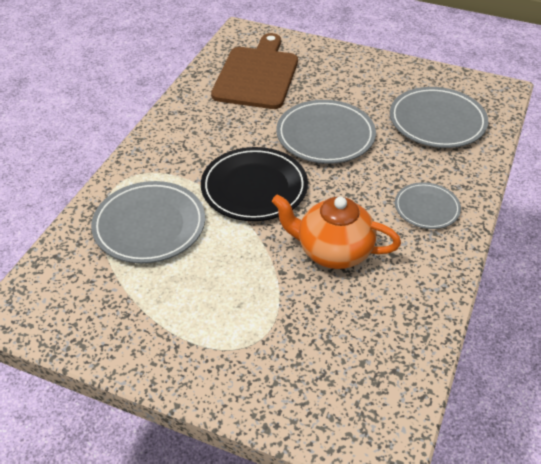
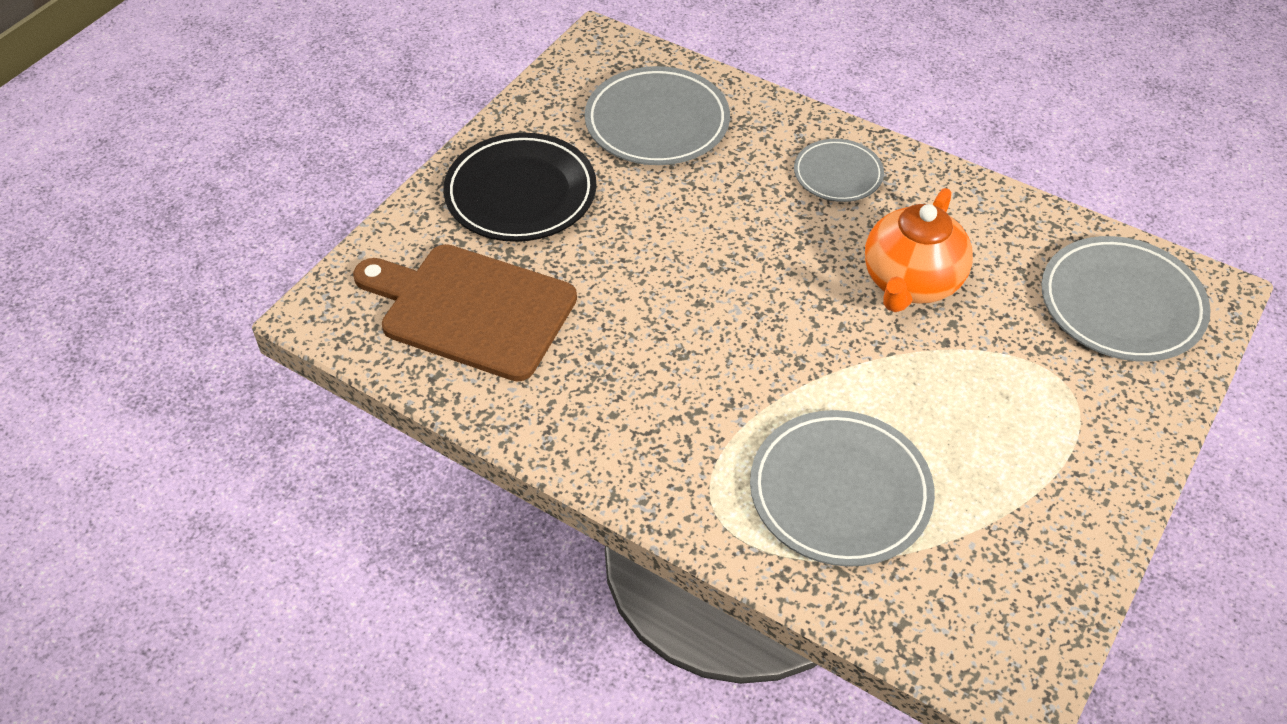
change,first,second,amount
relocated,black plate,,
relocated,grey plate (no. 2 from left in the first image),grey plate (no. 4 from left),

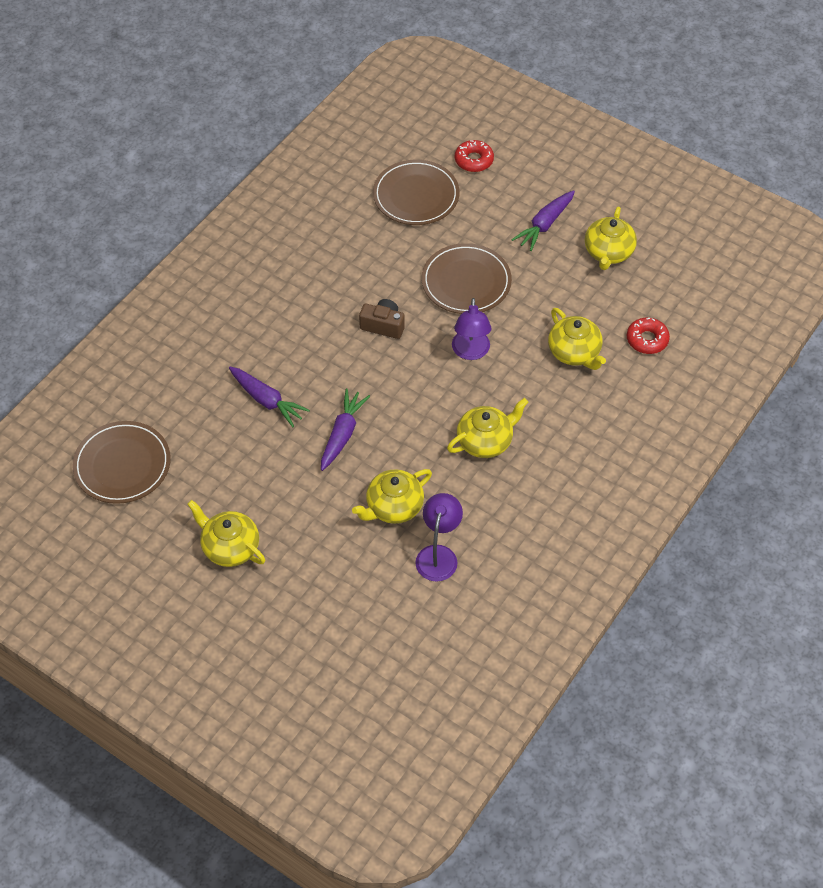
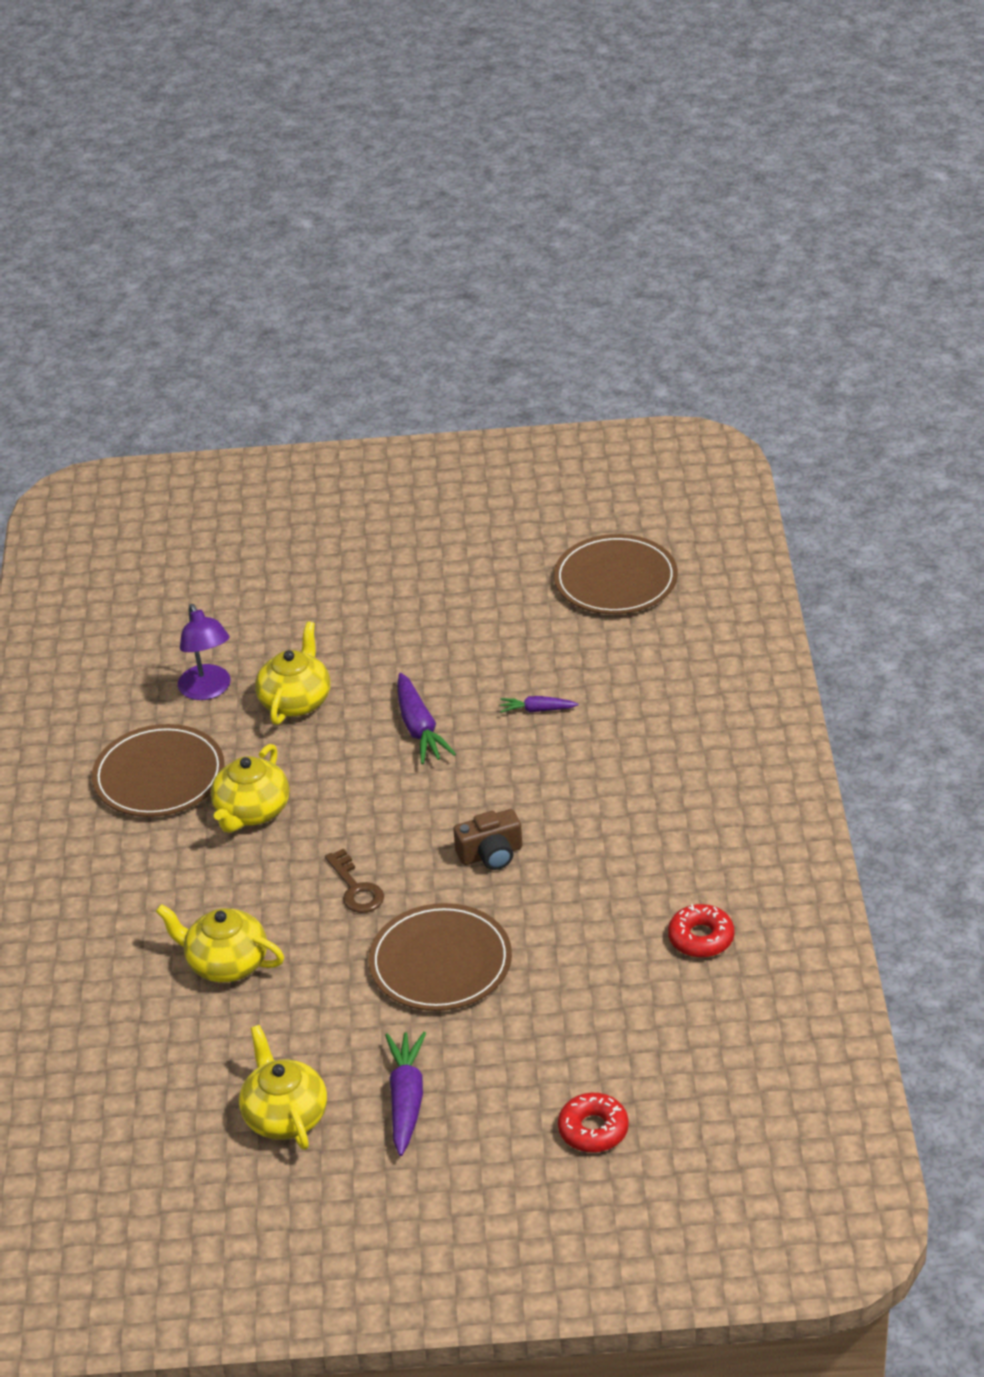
change,first,second,amount
relocated,brown plate (no. 2 from left in the first image),brown plate (no. 1 from left),
exchanged,purple lamp (no. 2 from left),brown key,
size,purple carrot (no. 1 from left in the first image),purple carrot (no. 3 from left),x0.58
relocated,red donut (no. 2 from left),,
missing,yellow teapot (no. 1 from left),,

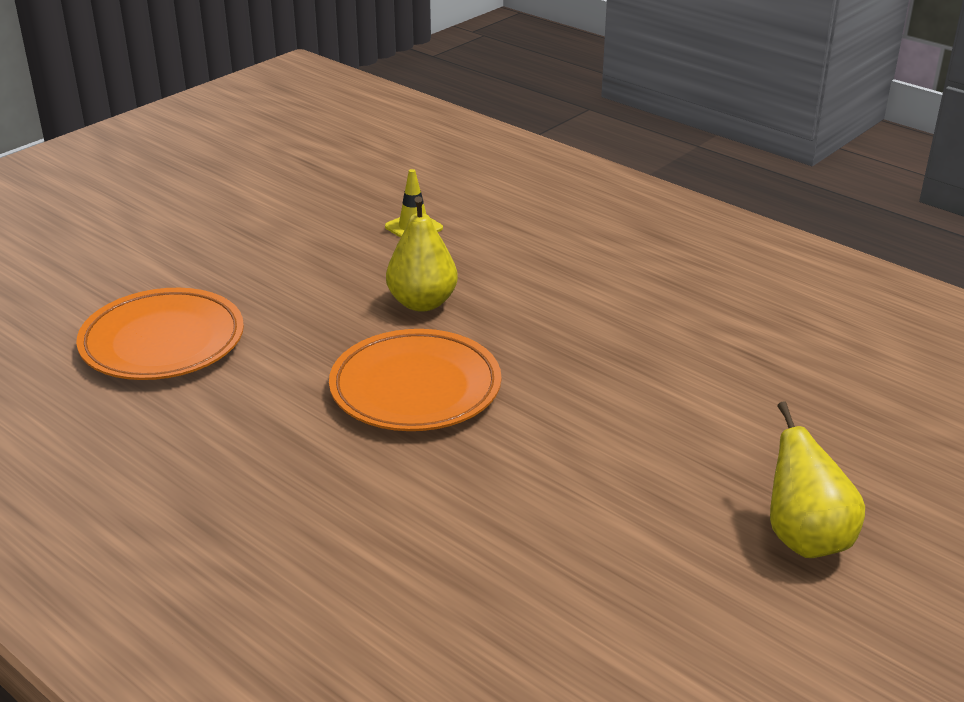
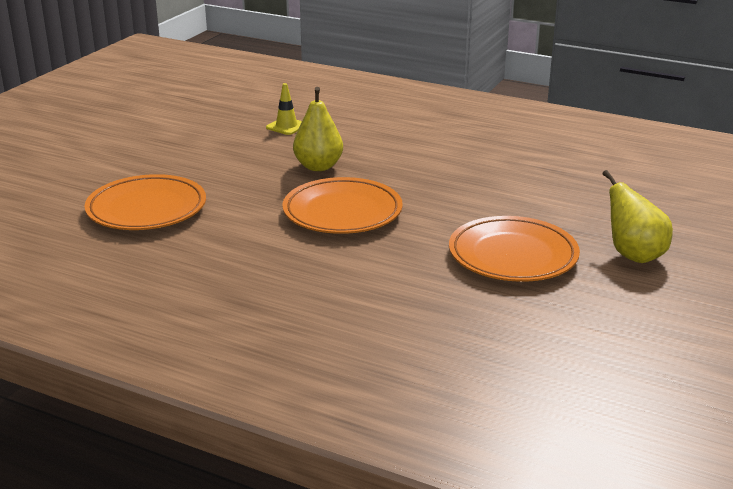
change,first,second,amount
appeared,,orange plate (no. 3 from left),

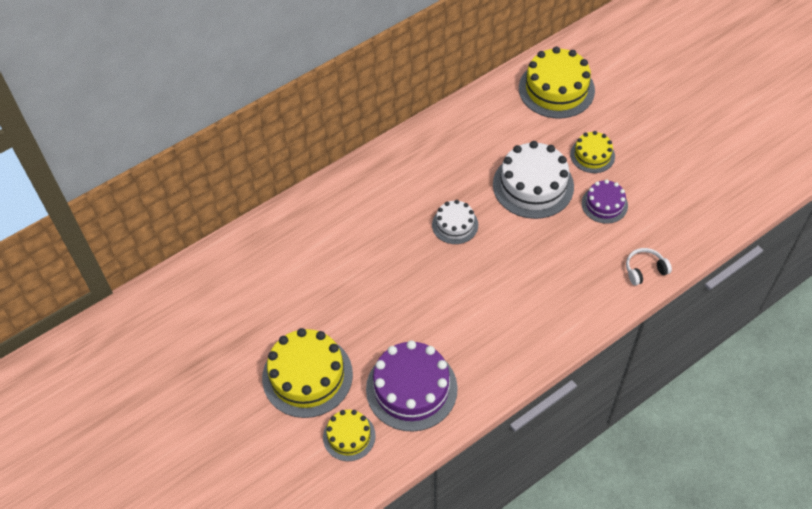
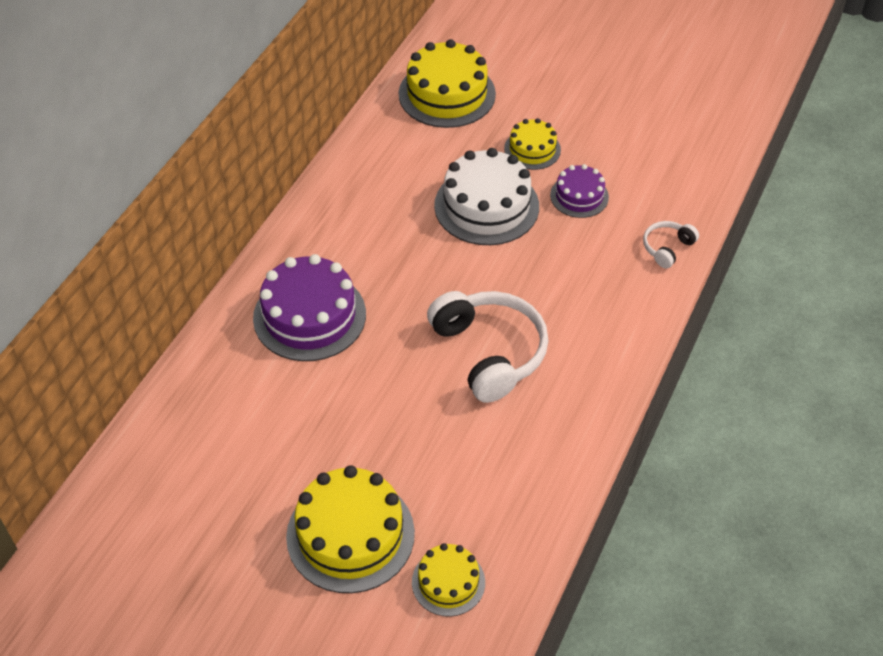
change,first,second,amount
relocated,purple cake (no. 1 from left),,
appeared,,white headphones (no. 1 from left),
missing,white cake (no. 1 from left),,

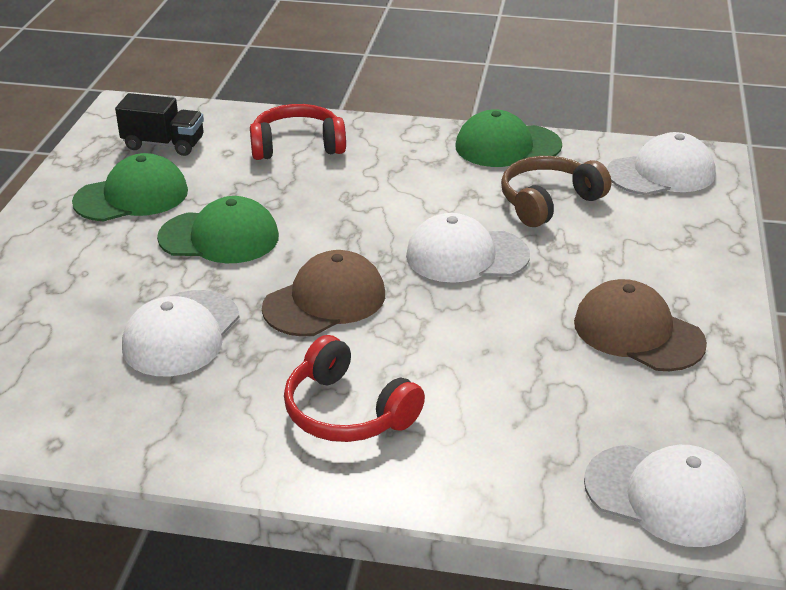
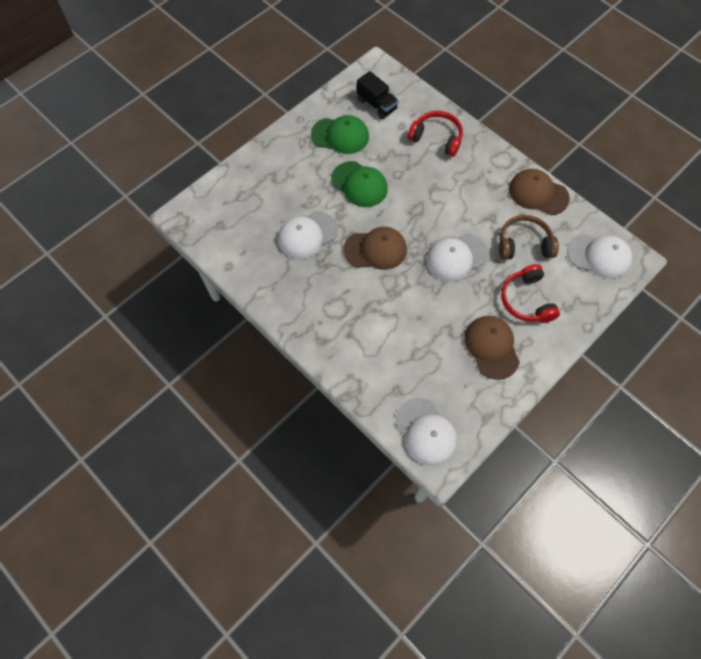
change,first,second,amount
spun,white cap (no. 2 from left in the first image),white cap (no. 3 from left),60 degrees counterclockwise
relocated,red headphones (no. 2 from left),,
colour,green cap (no. 3 from left),brown cap (no. 3 from left),

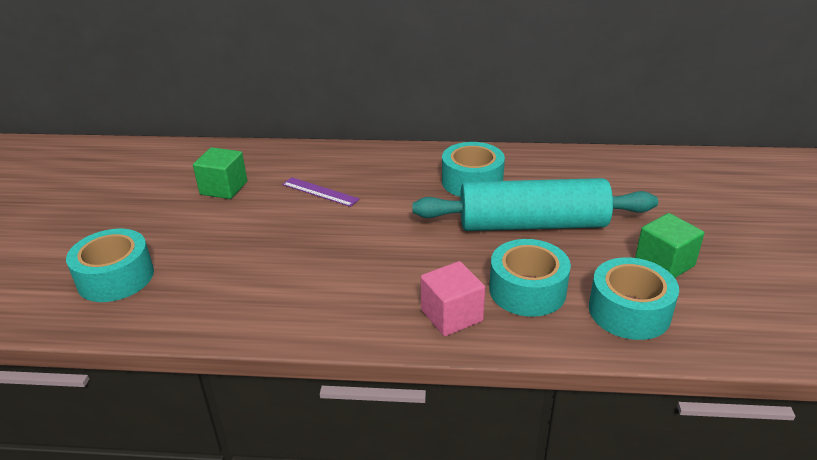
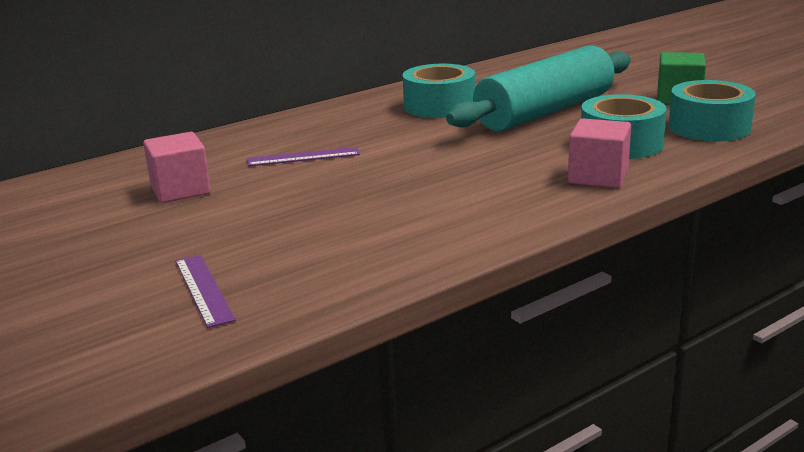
change,first,second,amount
colour,green cube (no. 1 from left),pink cube (no. 1 from left),
exchanged,turquoise tape (no. 1 from left),purple ruler (no. 1 from left),

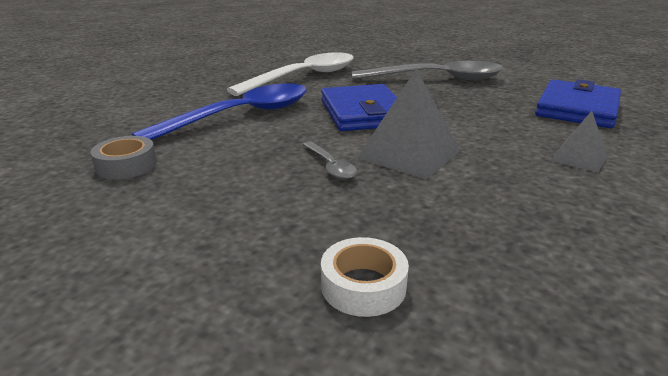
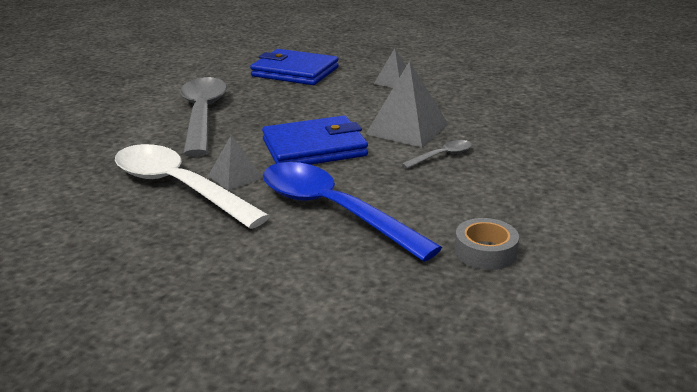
change,first,second,amount
appeared,,grey pyramid (no. 1 from left),
missing,white tape,,

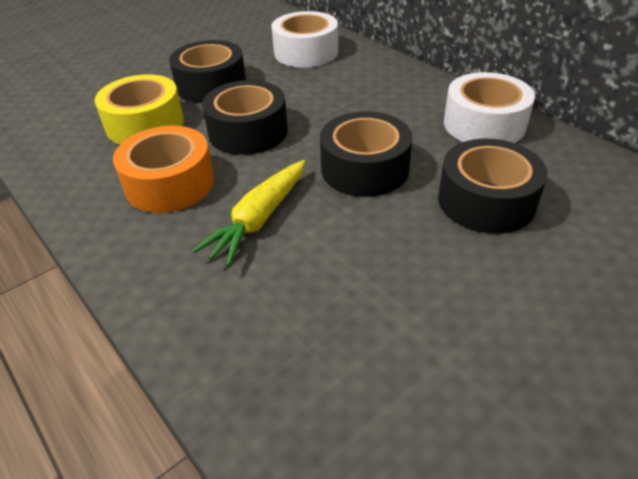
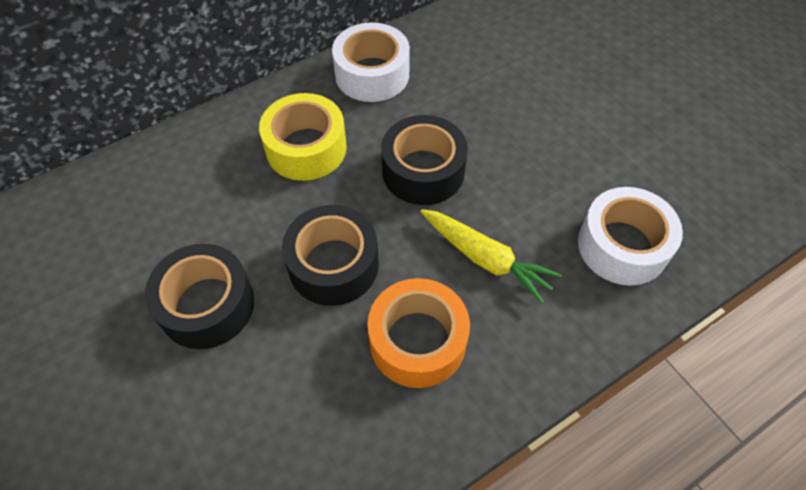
change,first,second,amount
relocated,yellow tape,,
relocated,white tape (no. 1 from left in the first image),white tape (no. 2 from left),
missing,black tape (no. 4 from left),,

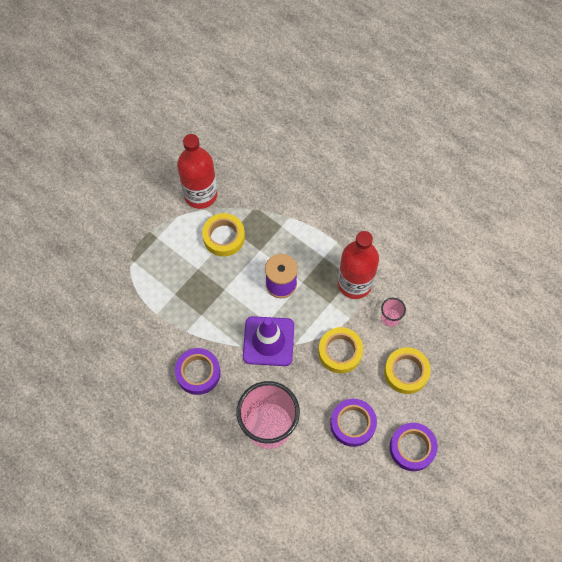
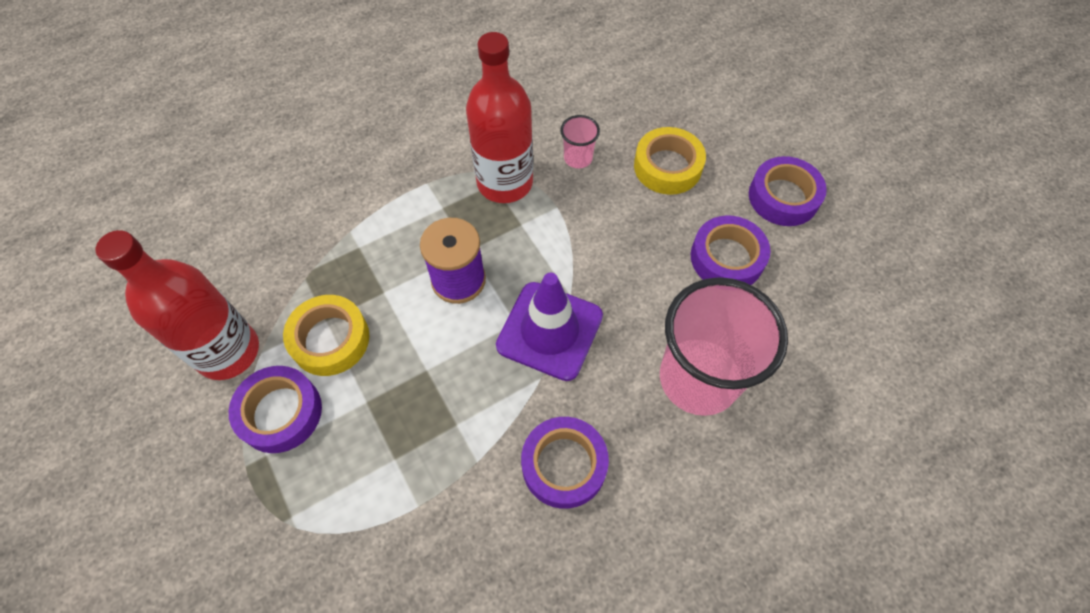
change,first,second,amount
appeared,,purple tape (no. 1 from left),
missing,yellow tape (no. 2 from left),,

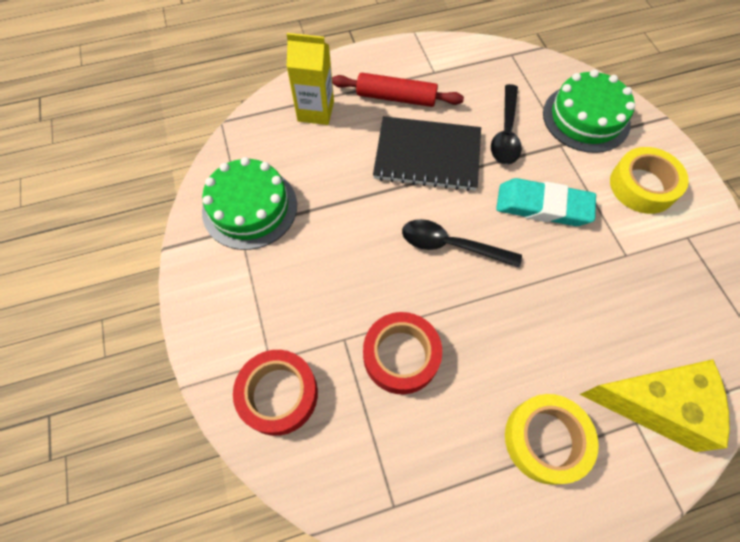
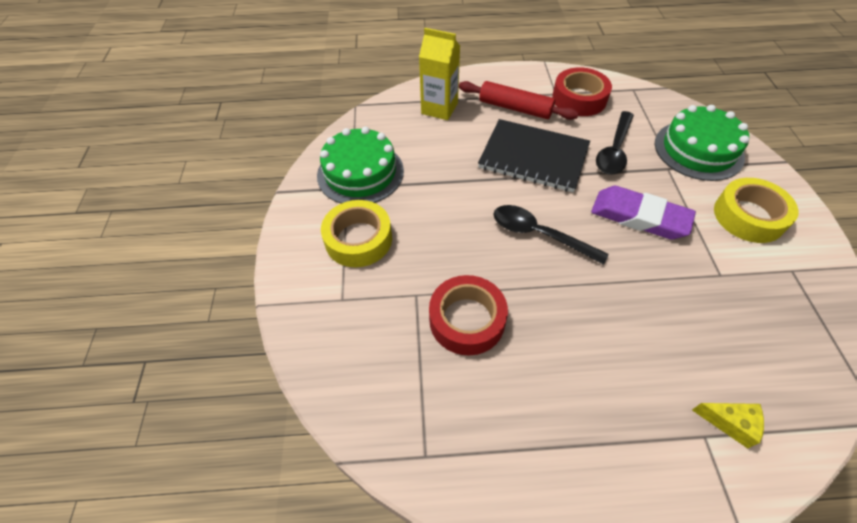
change,first,second,amount
relocated,yellow tape (no. 1 from left),,
relocated,red tape (no. 1 from left in the first image),red tape (no. 2 from left),
colour,turquoise eraser,purple eraser,
size,yellow cheese,,x0.45

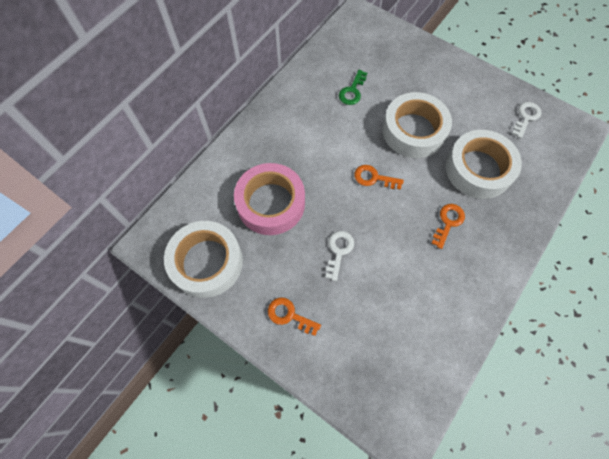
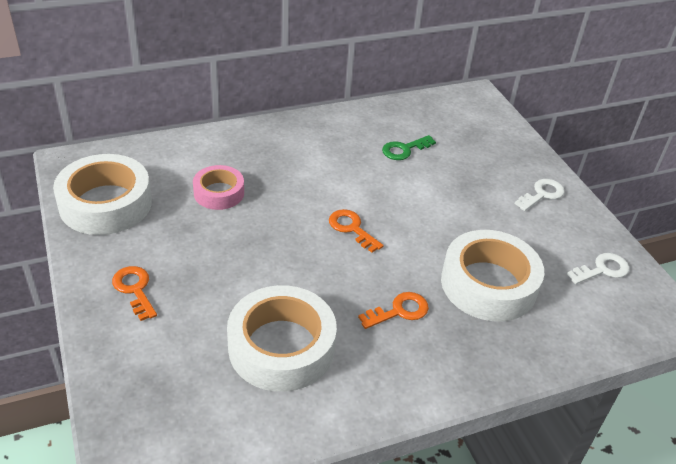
change,first,second,amount
size,pink tape,,x0.57
relocated,white tape (no. 2 from left),,
relocated,white key (no. 1 from left),,

